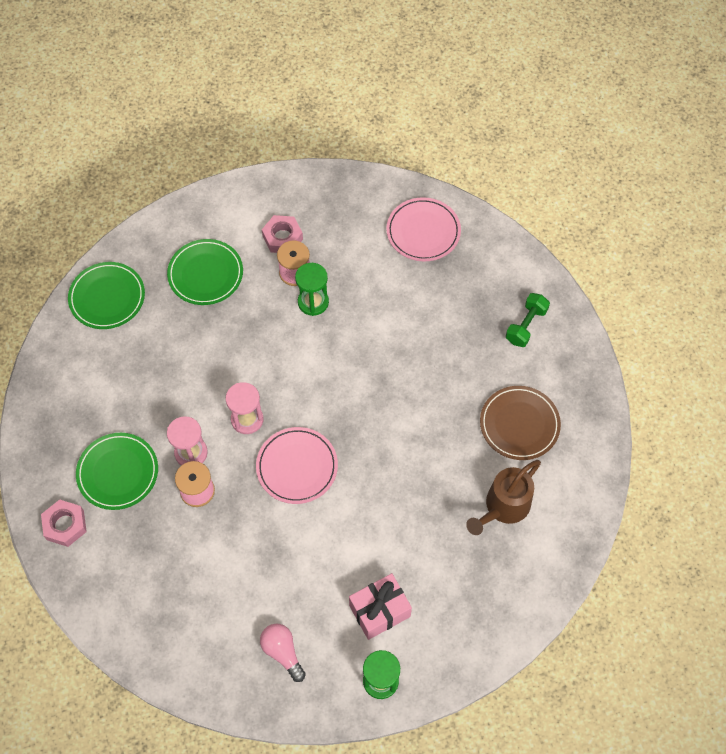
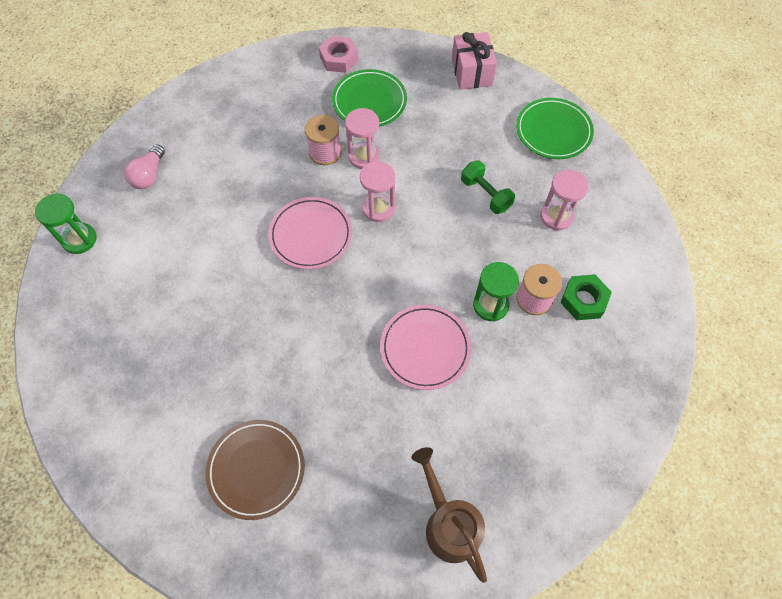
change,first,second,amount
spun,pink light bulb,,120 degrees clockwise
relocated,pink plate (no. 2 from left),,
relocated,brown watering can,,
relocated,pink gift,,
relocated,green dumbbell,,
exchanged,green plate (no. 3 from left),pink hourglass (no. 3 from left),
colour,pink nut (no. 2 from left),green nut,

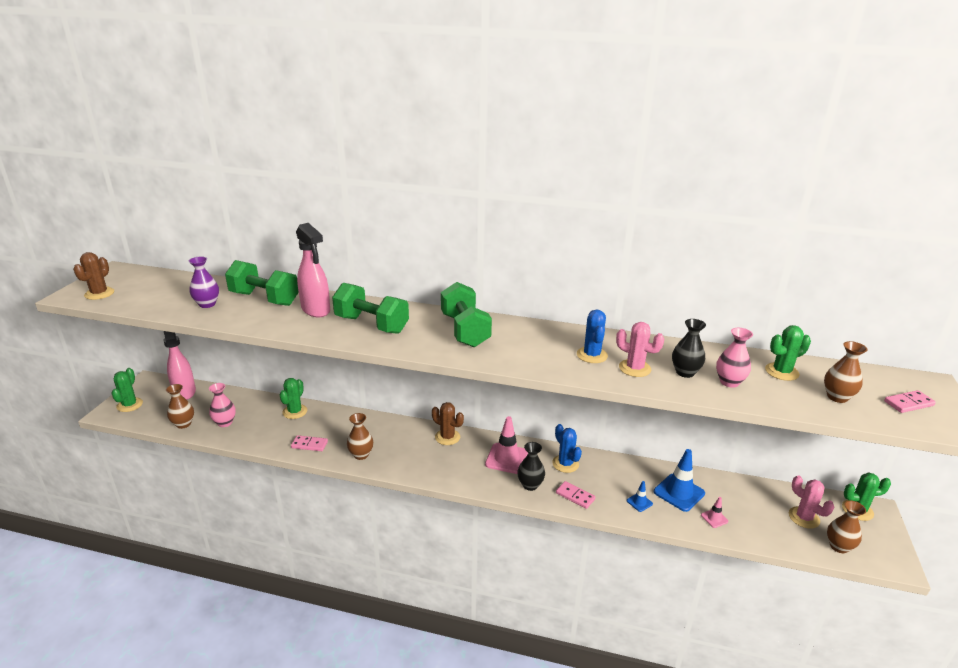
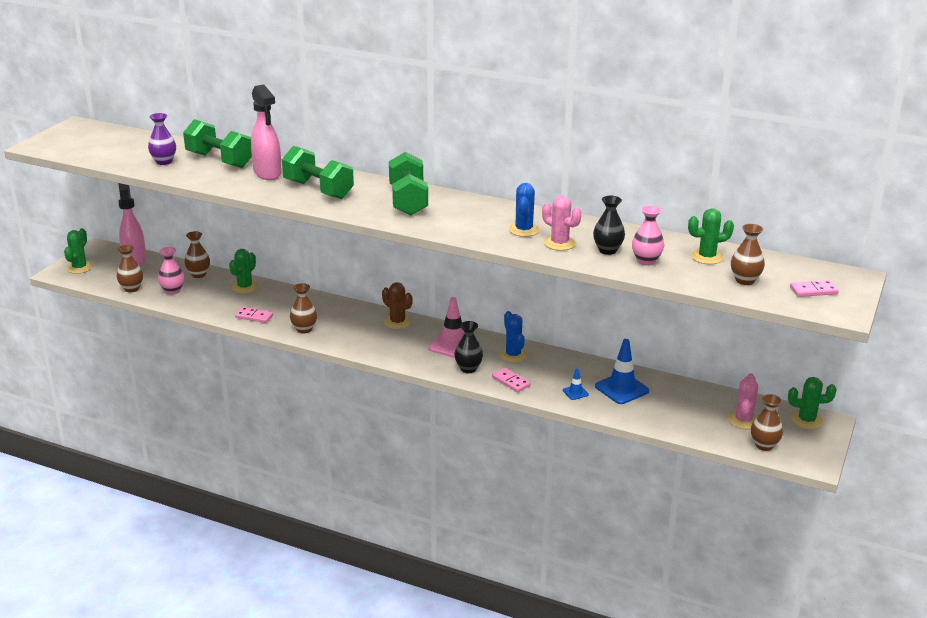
change,first,second,amount
appeared,,brown vase (no. 2 from left),
spun,pink cactus (no. 2 from left),,45 degrees clockwise
missing,brown cactus (no. 1 from left),,
missing,pink traffic cone (no. 2 from left),,

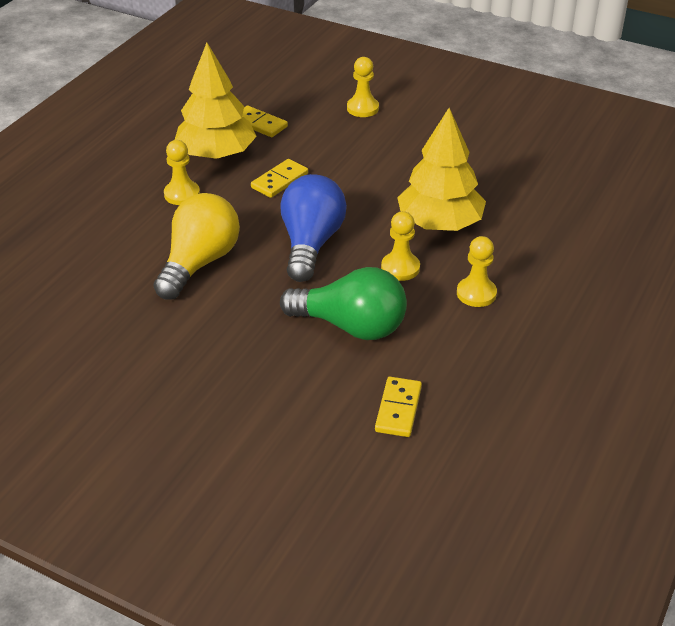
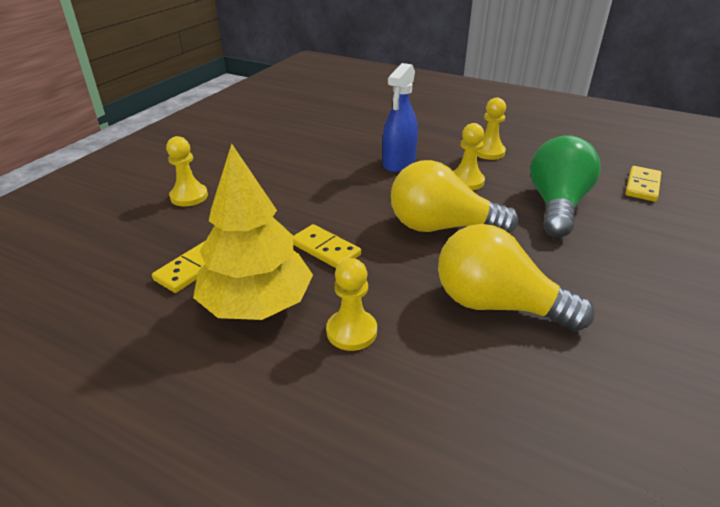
change,first,second,amount
exchanged,yellow tree (no. 2 from left),blue spray bottle,
colour,blue light bulb,yellow light bulb (no. 1 from left),
spun,yellow domino (no. 3 from left),,75 degrees counterclockwise

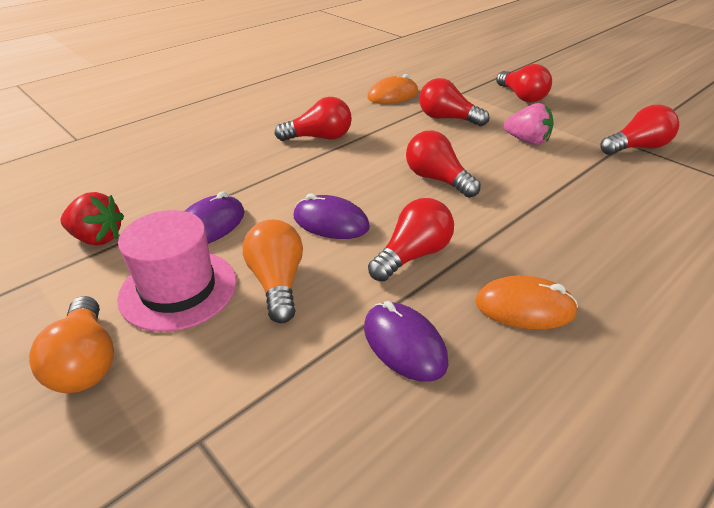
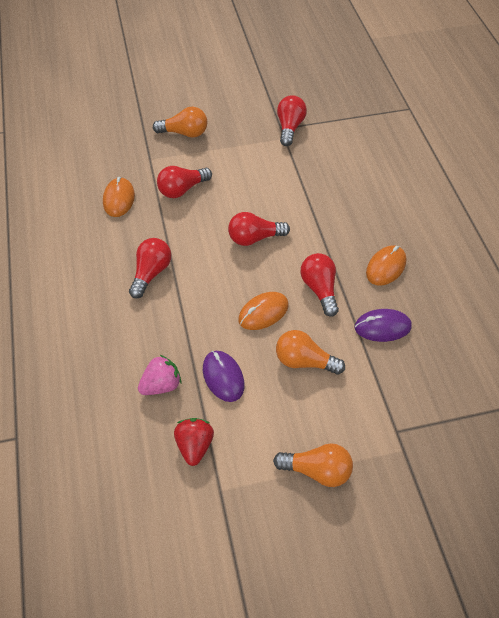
change,first,second,amount
relocated,pink strawberry,,
colour,red light bulb (no. 5 from left),orange light bulb (no. 1 from left),
spun,red strawberry,,45 degrees counterclockwise
colour,purple mouse (no. 2 from left),orange mouse (no. 2 from left),
missing,pink hat,,

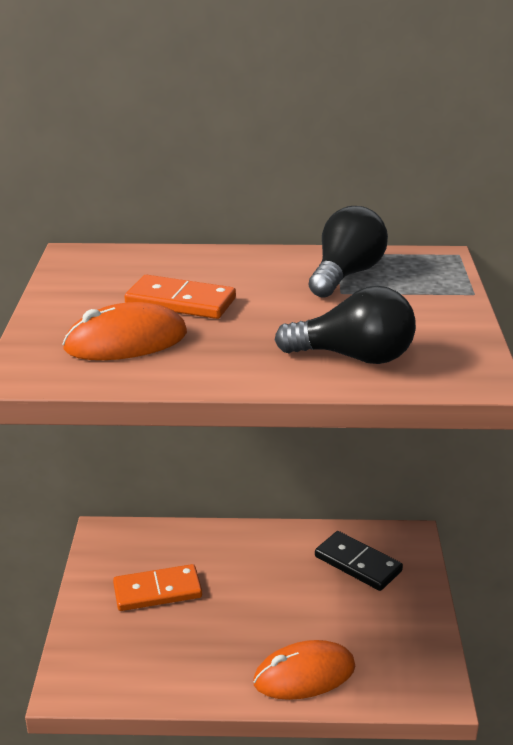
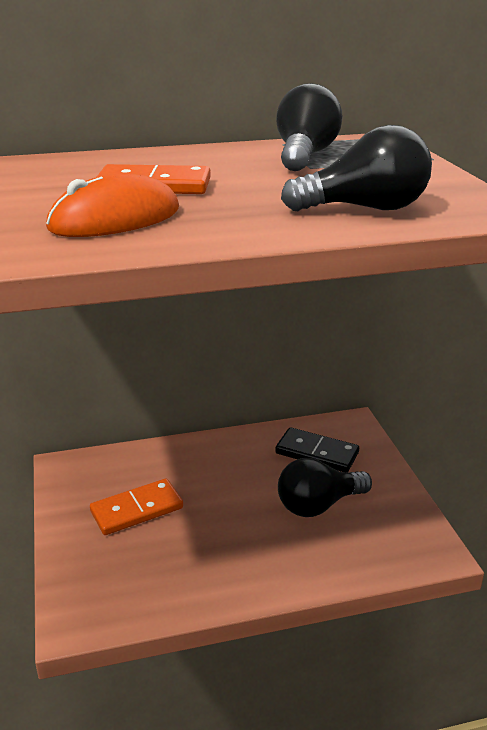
change,first,second,amount
appeared,,black light bulb (no. 2 from left),
missing,orange mouse (no. 2 from left),,

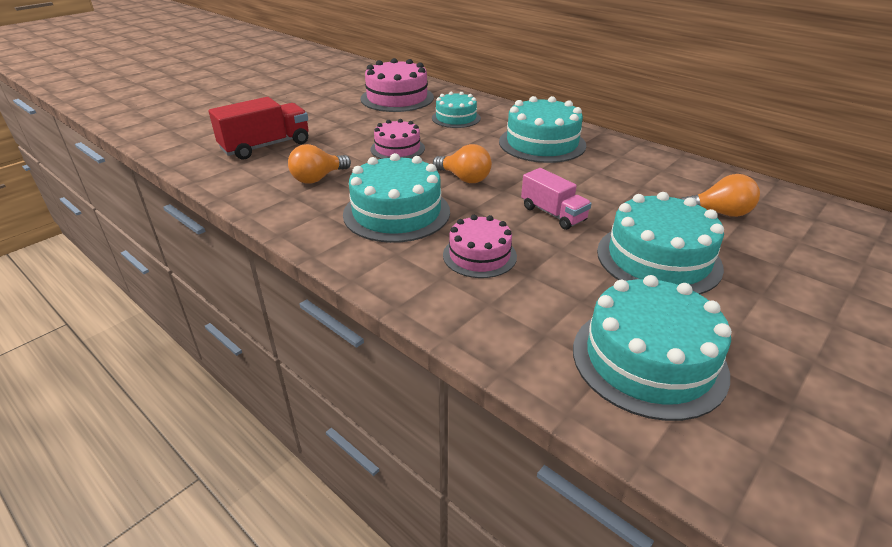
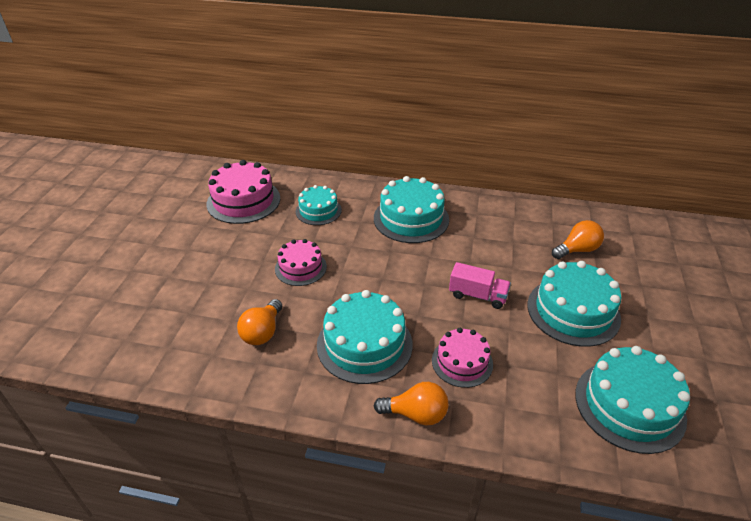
change,first,second,amount
relocated,orange light bulb (no. 2 from left),,
missing,red truck,,

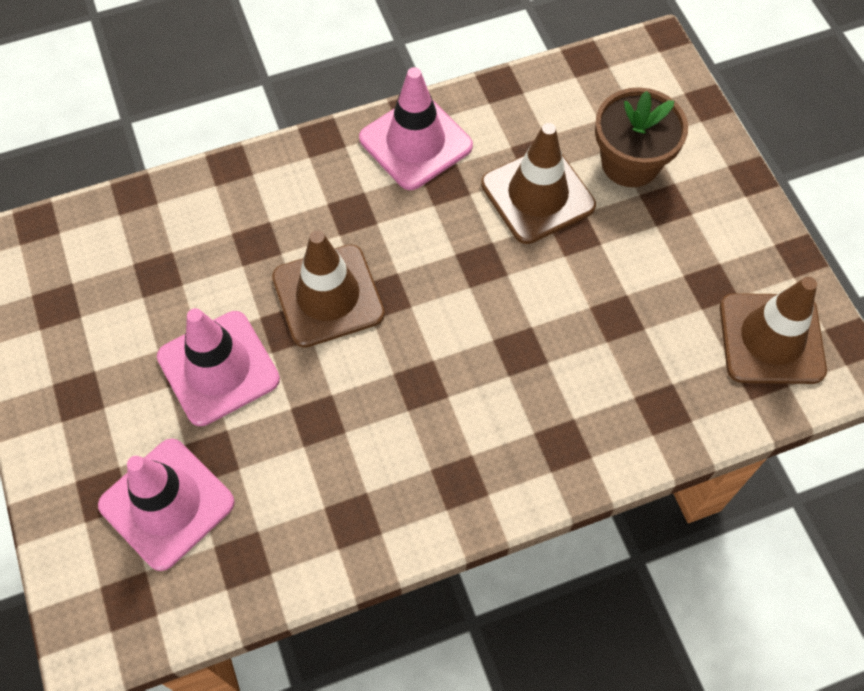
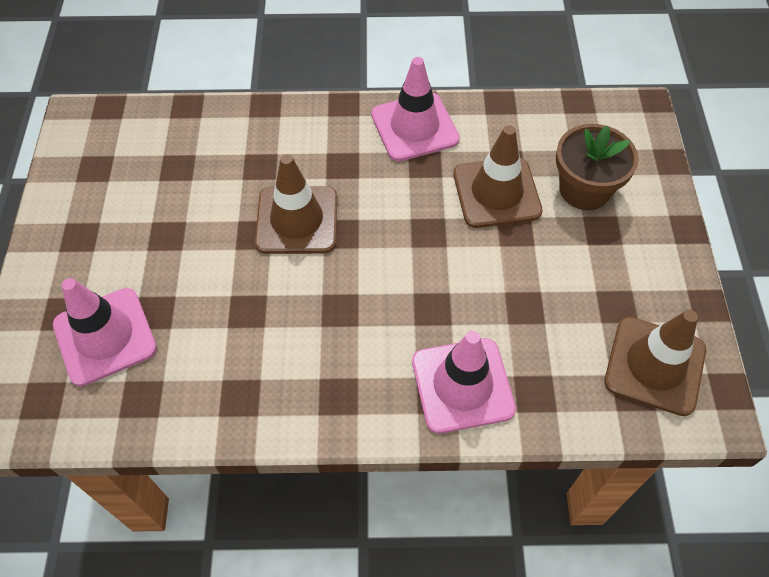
change,first,second,amount
relocated,pink traffic cone (no. 2 from left in the first image),pink traffic cone (no. 3 from left),

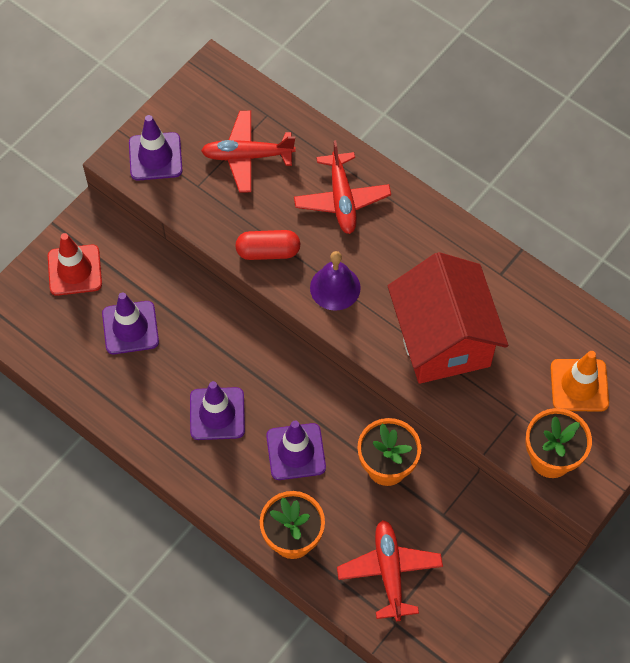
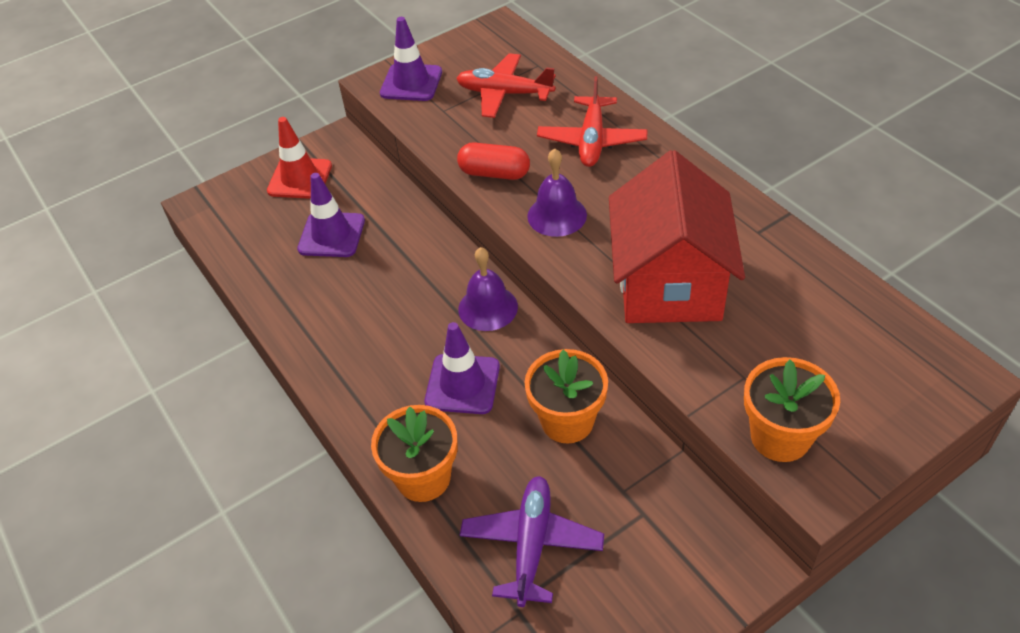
change,first,second,amount
appeared,,purple bell (no. 1 from left),
colour,red plane (no. 3 from left),purple plane,
missing,purple traffic cone (no. 3 from left),,
missing,orange traffic cone,,

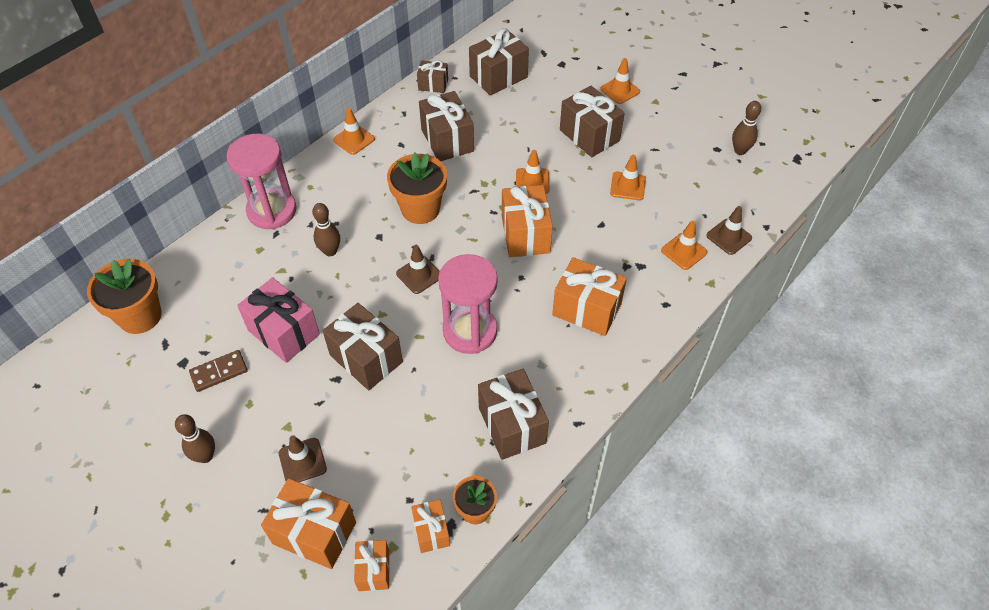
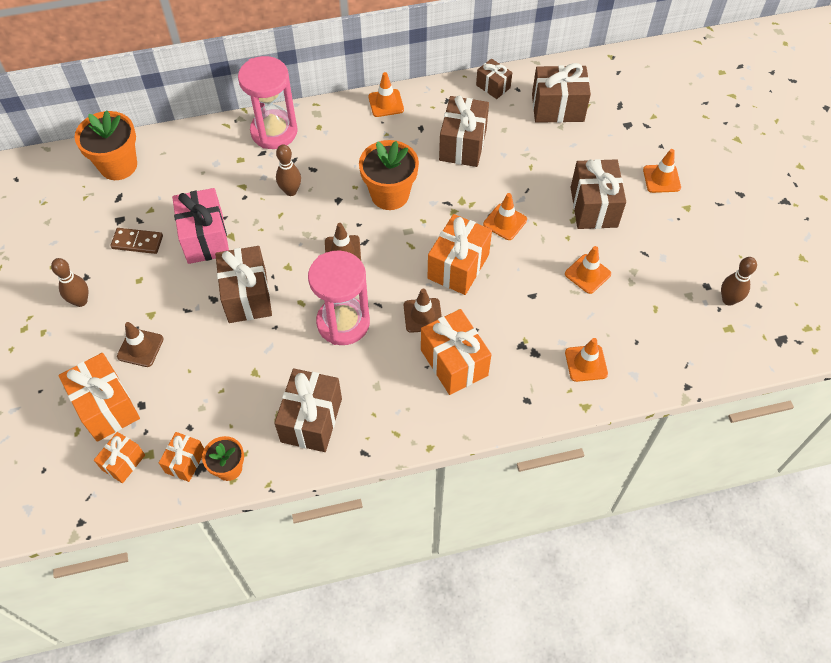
change,first,second,amount
relocated,brown traffic cone (no. 3 from left),,

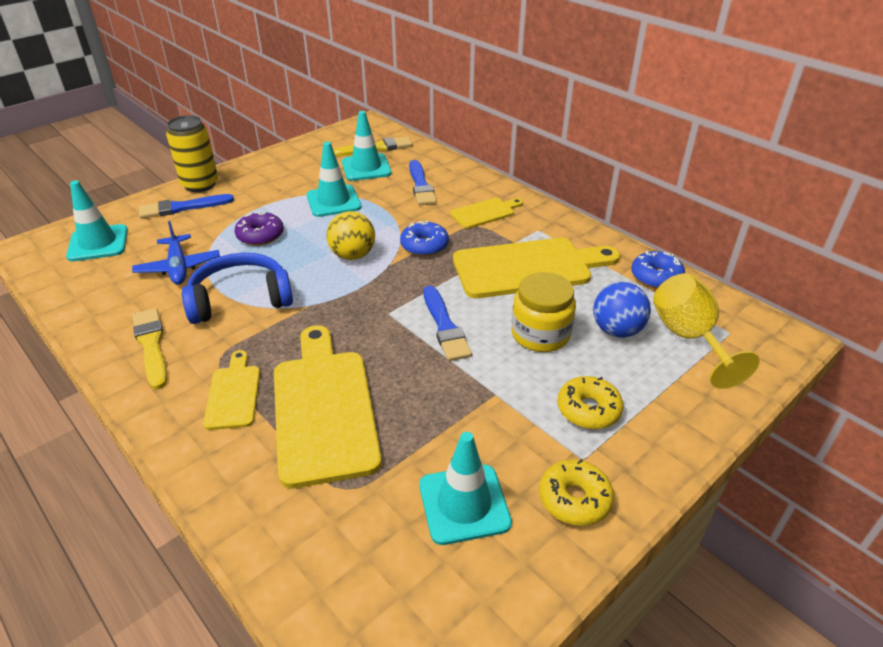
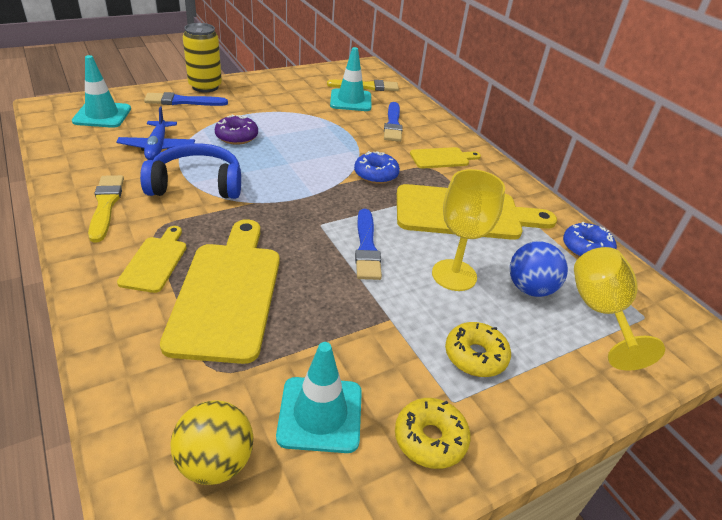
change,first,second,amount
relocated,yellow ball,,
exchanged,yellow jar,yellow goblet (no. 1 from left),
missing,turquoise traffic cone (no. 2 from left),,

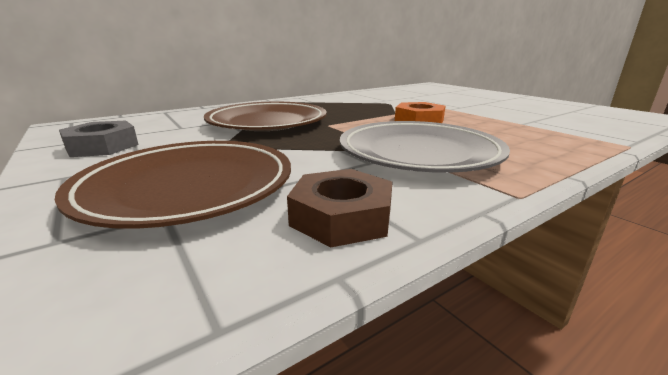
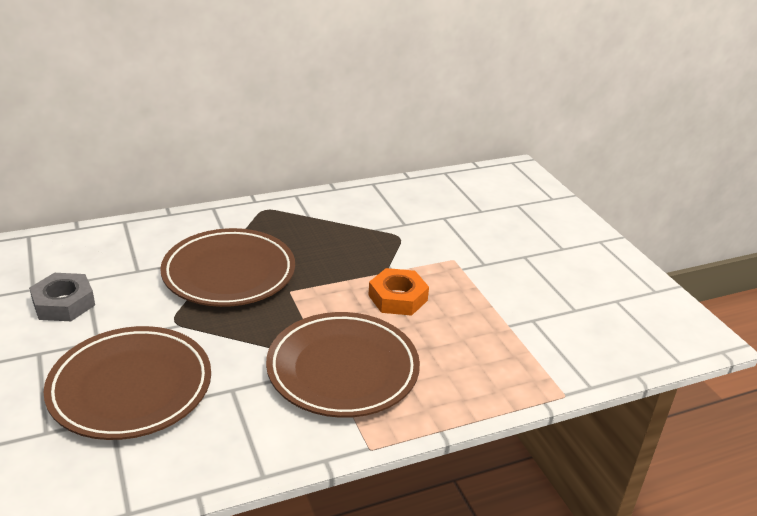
change,first,second,amount
colour,grey plate,brown plate (no. 3 from left),
missing,brown nut,,

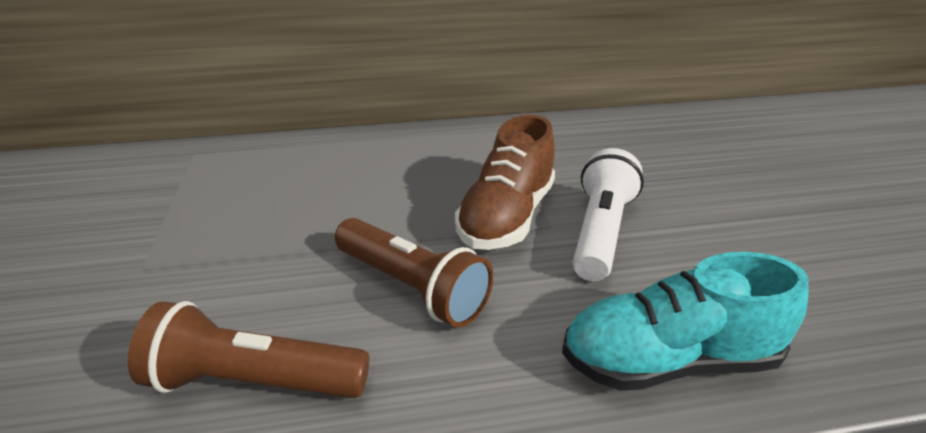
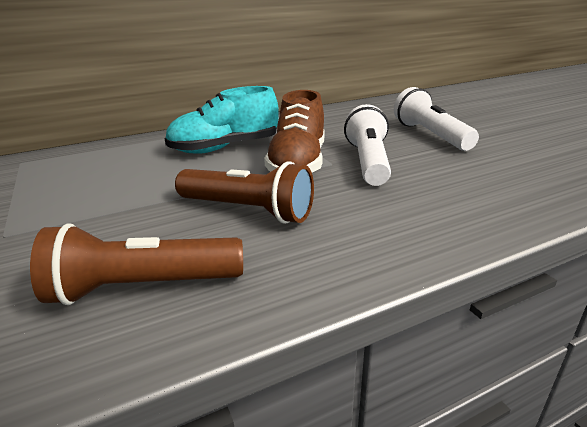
change,first,second,amount
relocated,turquoise shoe,,
appeared,,white flashlight (no. 2 from left),

